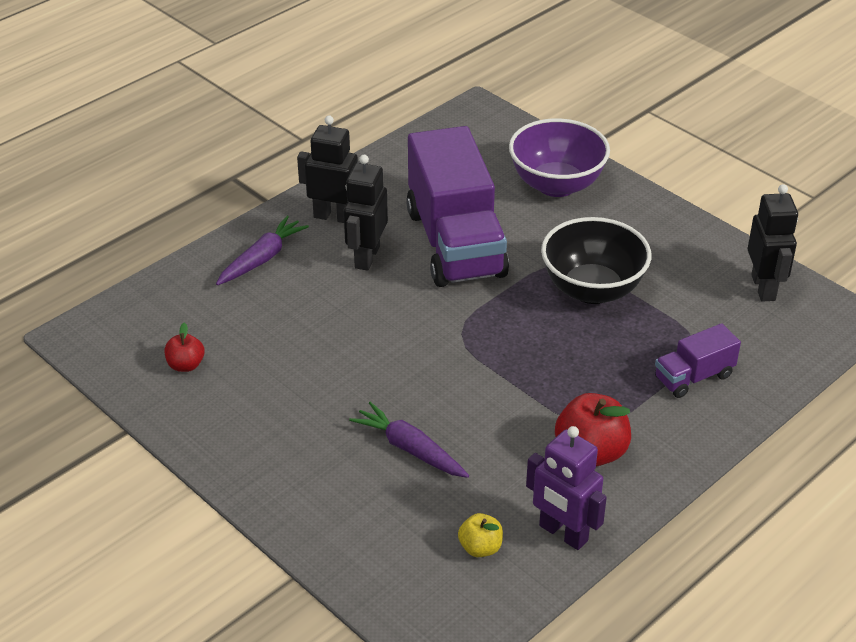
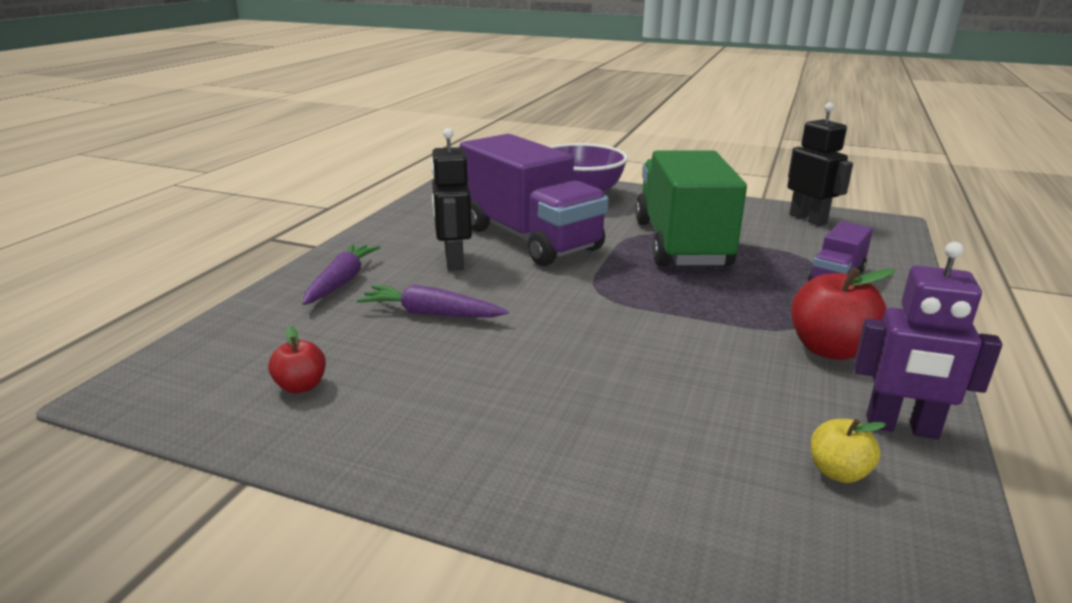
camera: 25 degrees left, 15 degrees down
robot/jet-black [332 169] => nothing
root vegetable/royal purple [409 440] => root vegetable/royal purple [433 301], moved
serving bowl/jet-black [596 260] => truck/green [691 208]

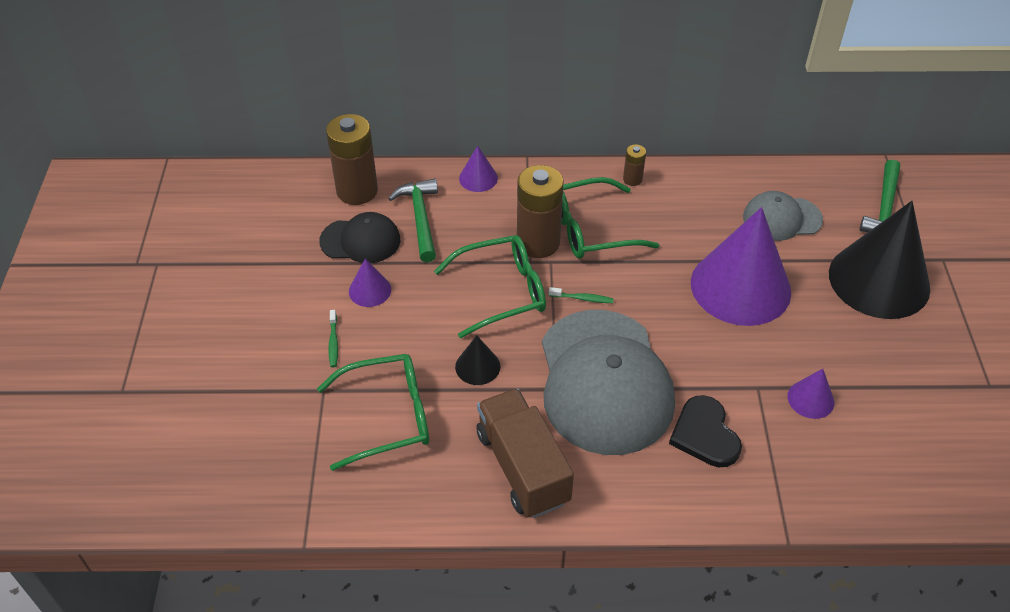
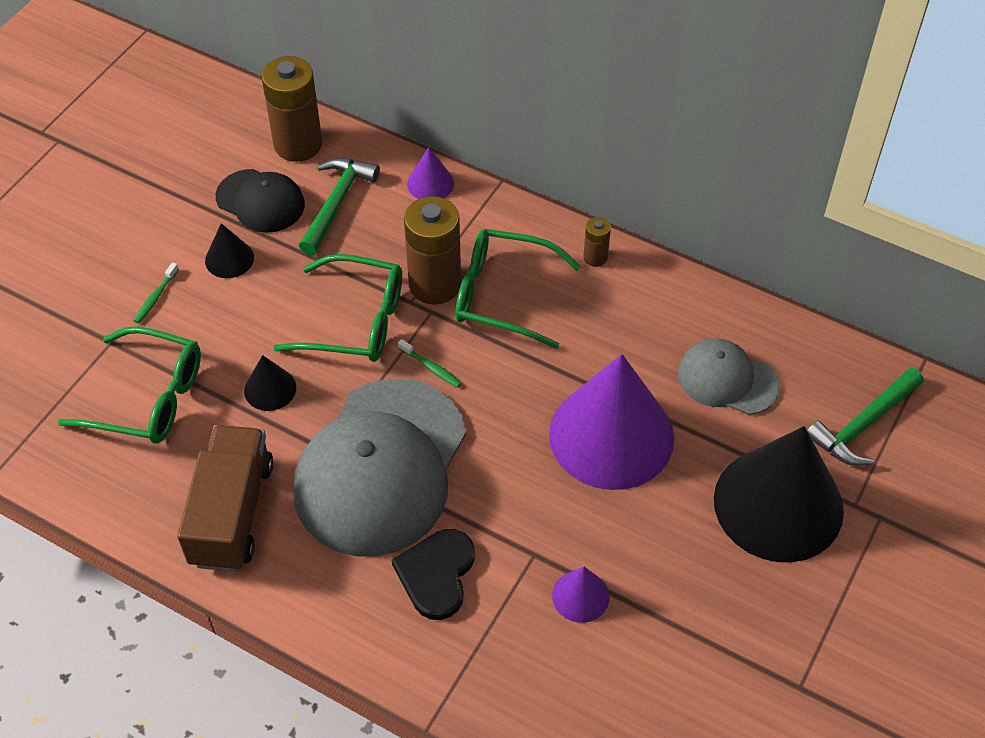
camera: 30 degrees right, 5 degrees up
cone/royal purple [370 282] => cone/jet-black [229 250]

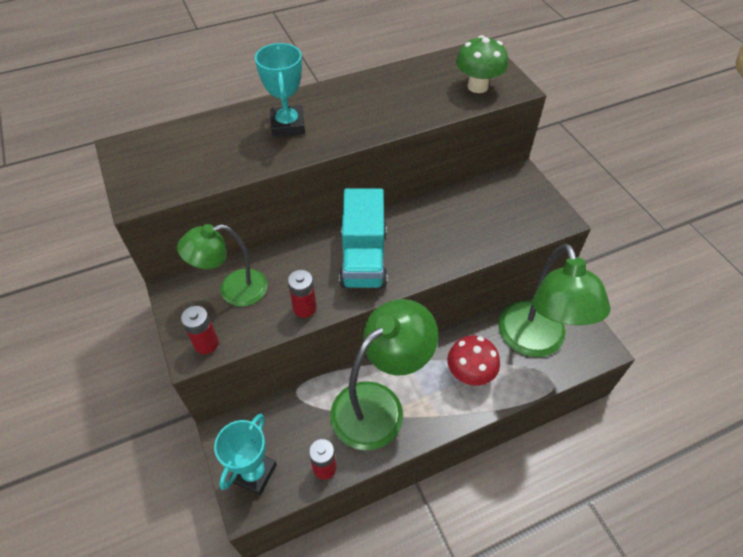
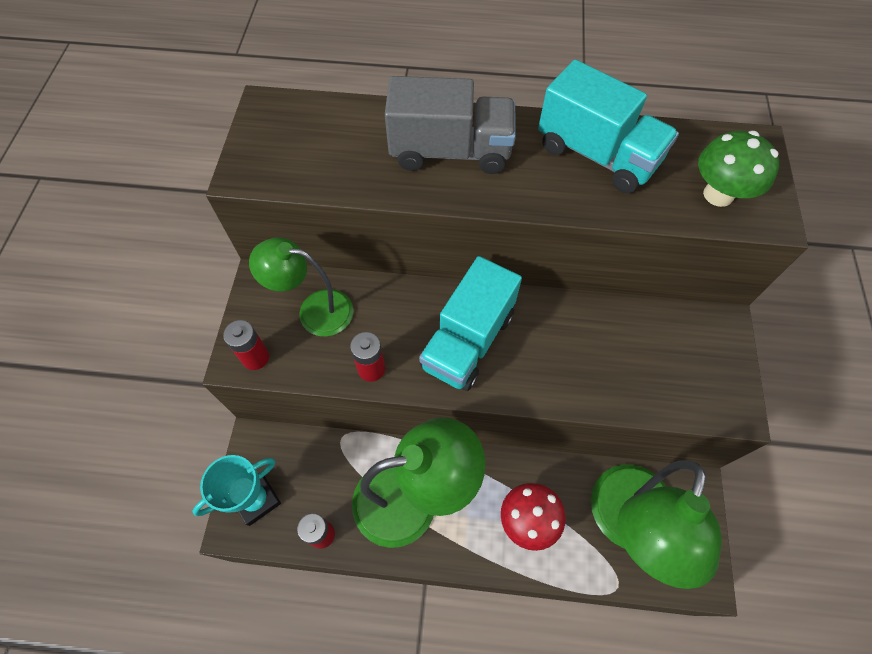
camera: 30 degrees right, 10 degrees up
prize cup/teal [280 90] => truck/ash-grey [450 125]
nothing => truck/teal [608 126]

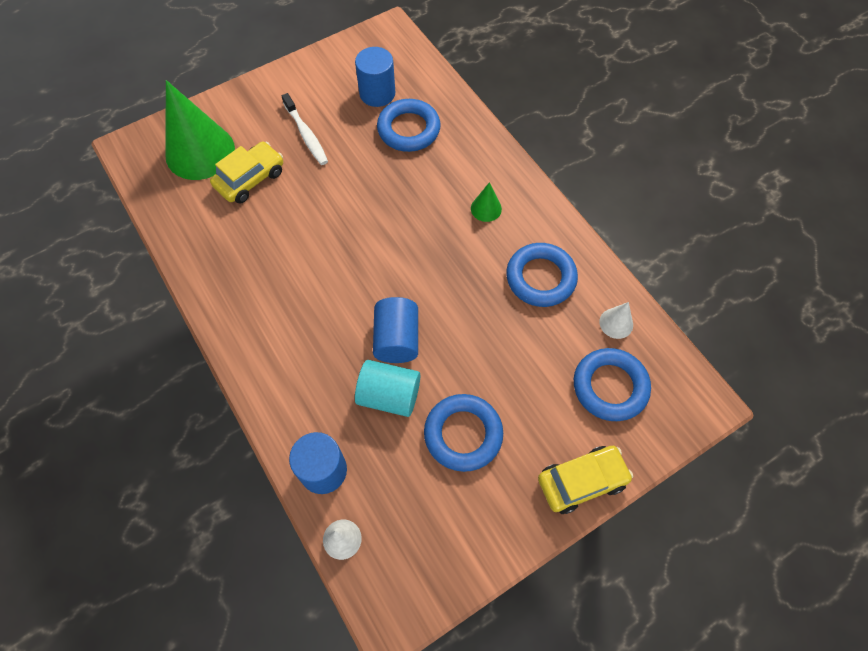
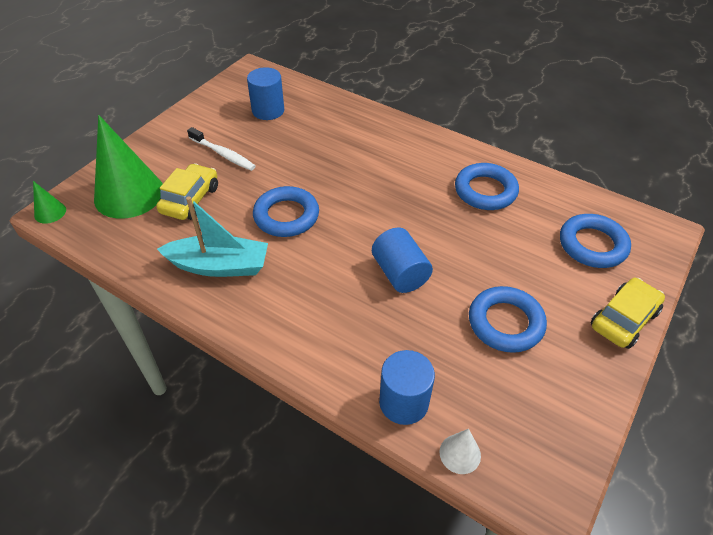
camera: 25 degrees left, 15 degrees down
solid cylinder/teal [387 388] => nothing
hoop/royal blue [409 125] => hoop/royal blue [286 211], moved
cone/green [486 202] => cone/green [49 202], moved
cone/white [616 320] => nothing
nothing => toy boat/teal [212 236]

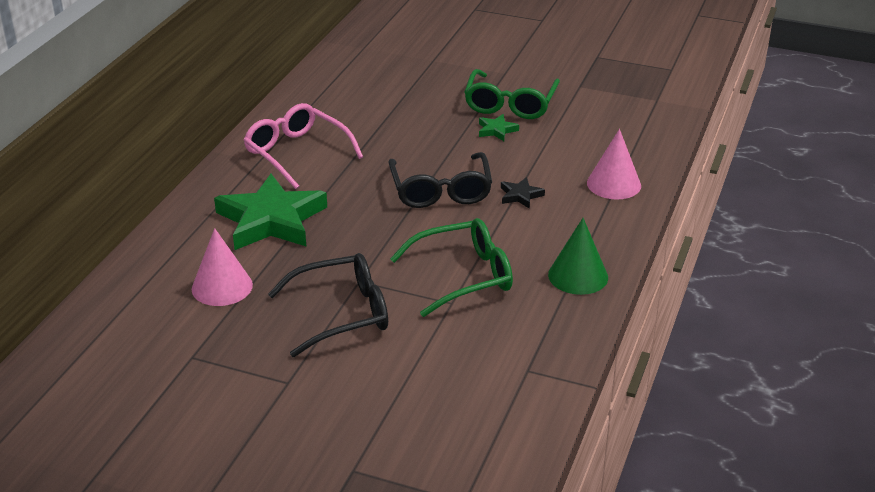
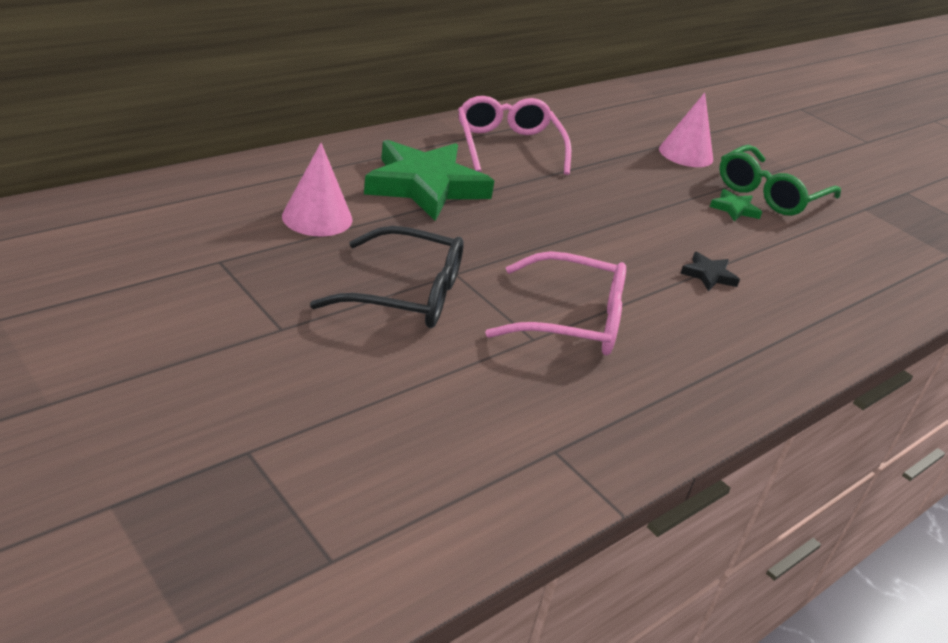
camera: 25 degrees right, 0 degrees up
glasses/jet-black [440 180] => nothing
glasses/green [451 267] => glasses/rose-pink [555 303]
cone/green [578 256] => nothing
cone/rose-pink [614 164] => cone/rose-pink [686 130], moved

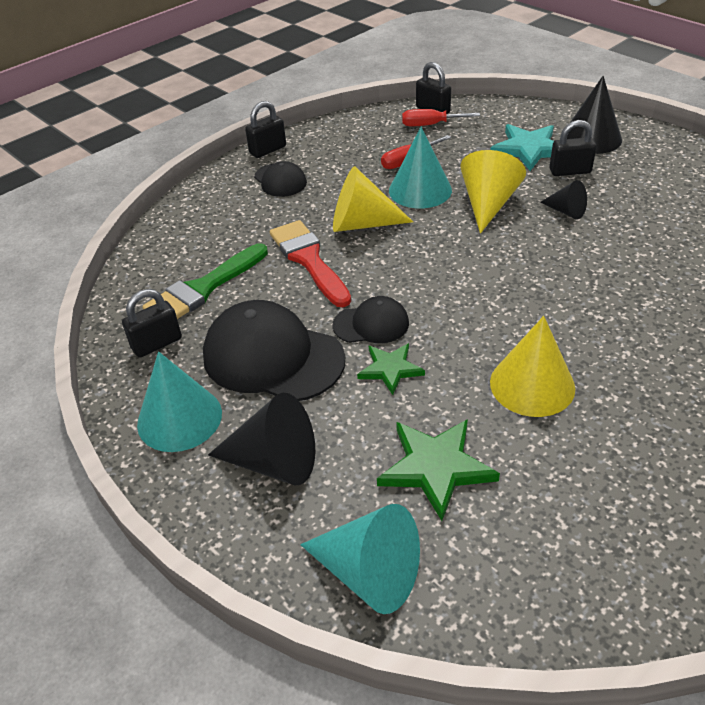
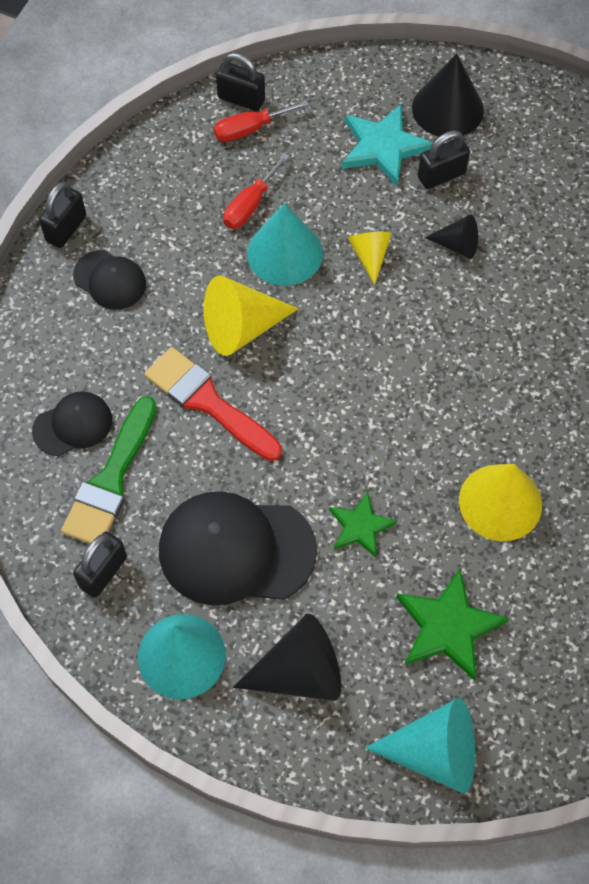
camera: 25 degrees left, 20 degrees up
baseball cap/jet-black [370 319] => baseball cap/jet-black [72 423], moved
cone/golden [493 192] => cone/golden [370 258], x0.57

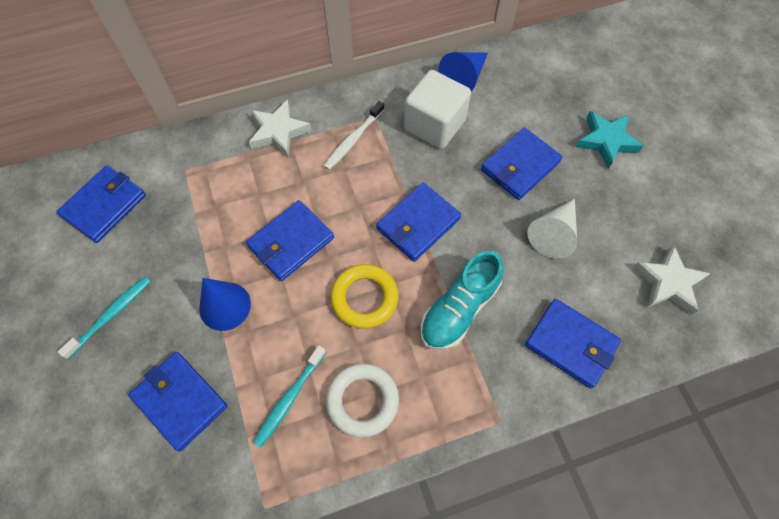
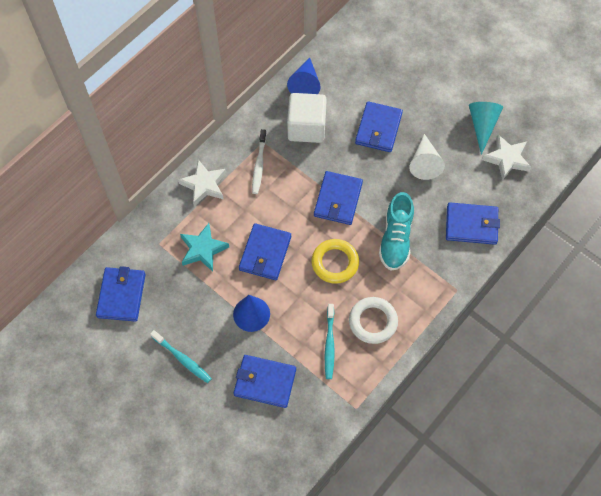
camera: 30 degrees left, 0 degrees up
dental brush/teal [104 318] => dental brush/teal [181 356], 120 degrees clockwise
five-pointed star/teal [610 140] => five-pointed star/teal [204 247], moved
nothing => cone/teal [486 128]

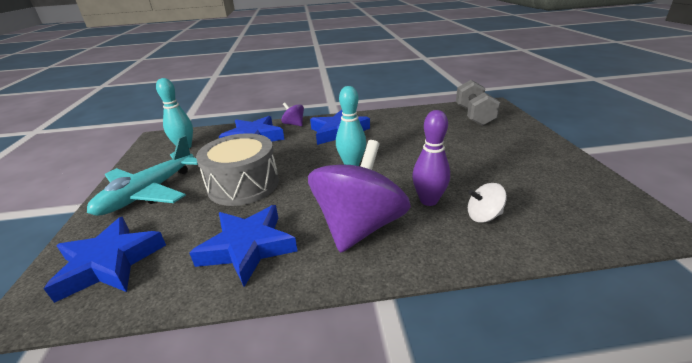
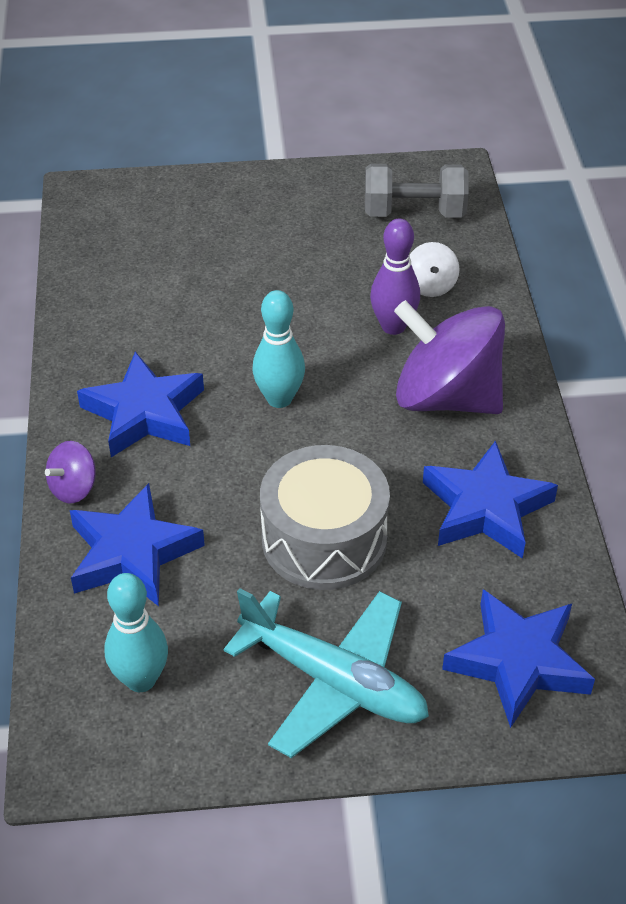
camera: 90 degrees left, 15 degrees up
free weight/ash-grey [478 103] => free weight/ash-grey [417 191], moved

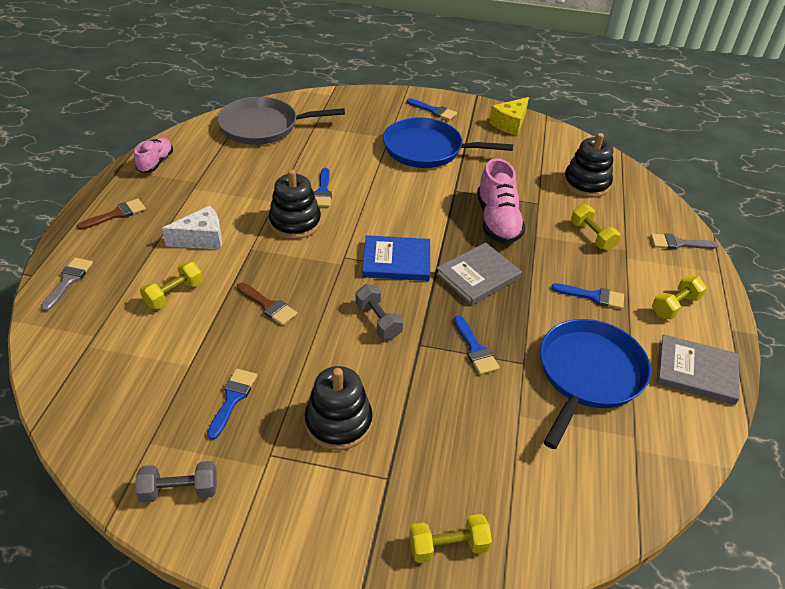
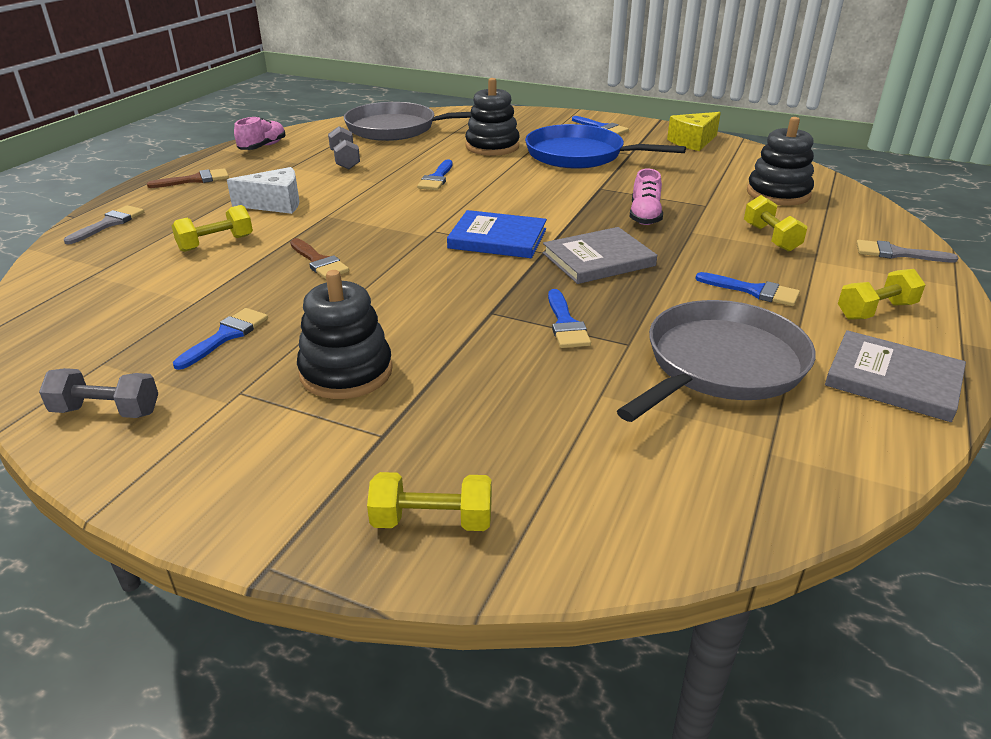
camera: 15 degrees right, 10 degrees down
stacking toy/jet-black [295 204] => stacking toy/jet-black [492 117], moved
free weight/ash-grey [379 311] => free weight/ash-grey [344 147], moved
sneaker/rose-pink [501 201] => sneaker/rose-pink [646 196], x0.62
frying pan/royal blue [595 384] => frying pan/ash-grey [716 361]

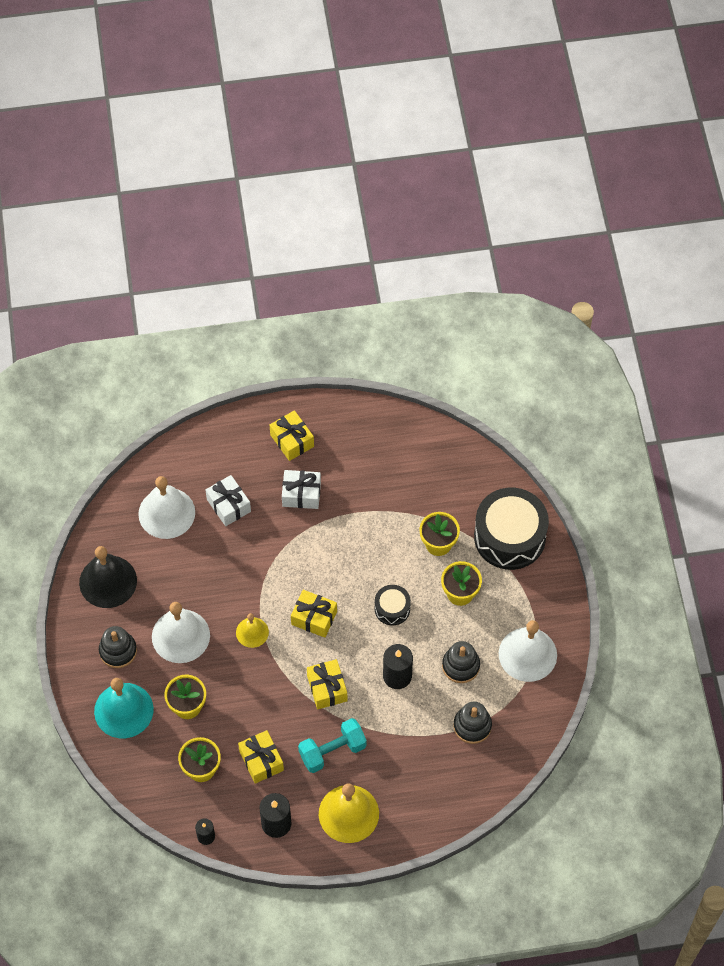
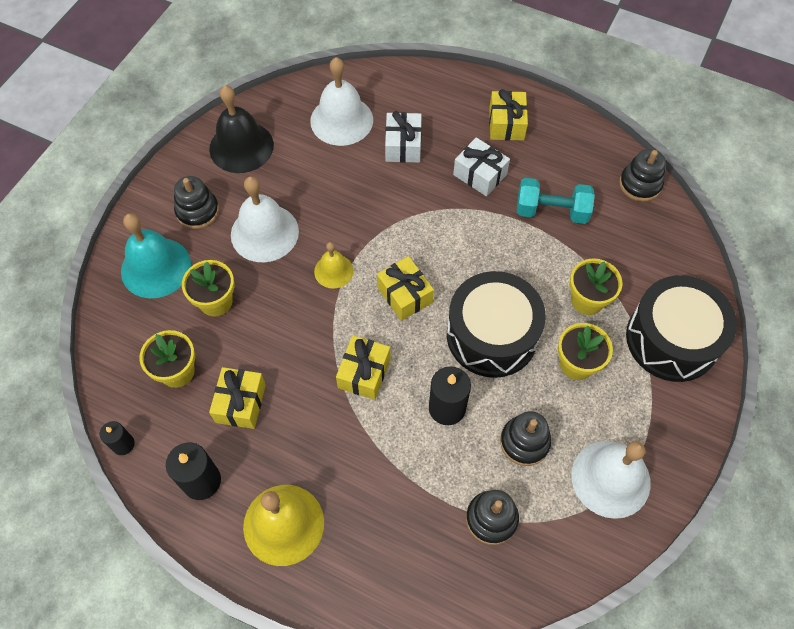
camera: 35 degrees right, 0 degrees up
free weight/teal [332 745] => free weight/teal [556 201], moved
drum/jet-black [393 605] => drum/jet-black [496 324], x2.04
nothing => stacking toy/jet-black [642 175]

